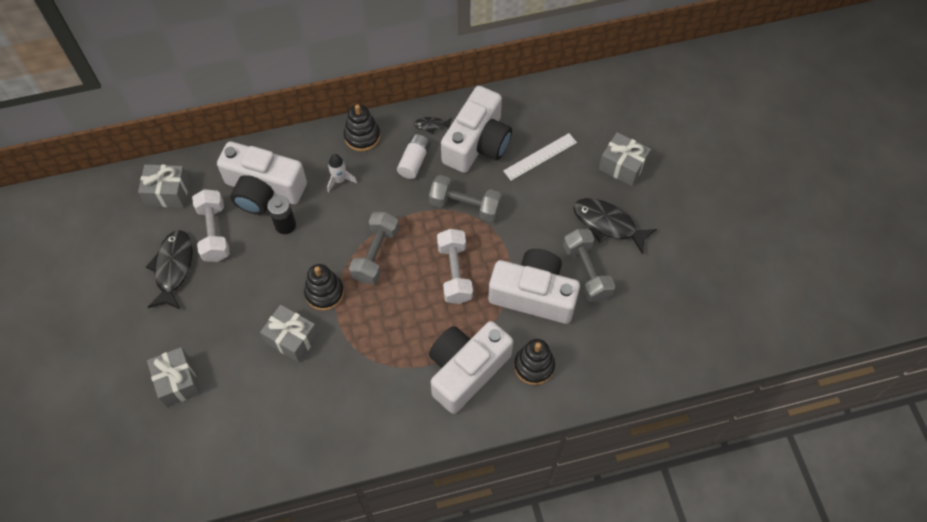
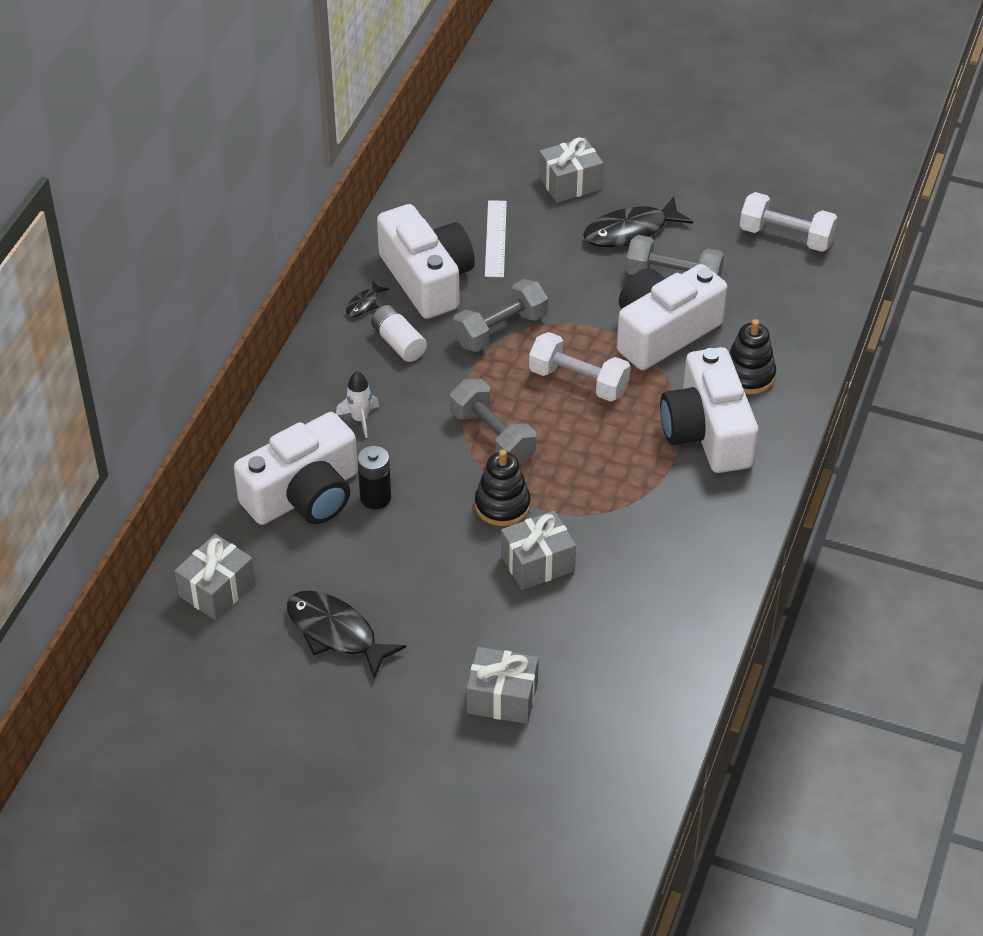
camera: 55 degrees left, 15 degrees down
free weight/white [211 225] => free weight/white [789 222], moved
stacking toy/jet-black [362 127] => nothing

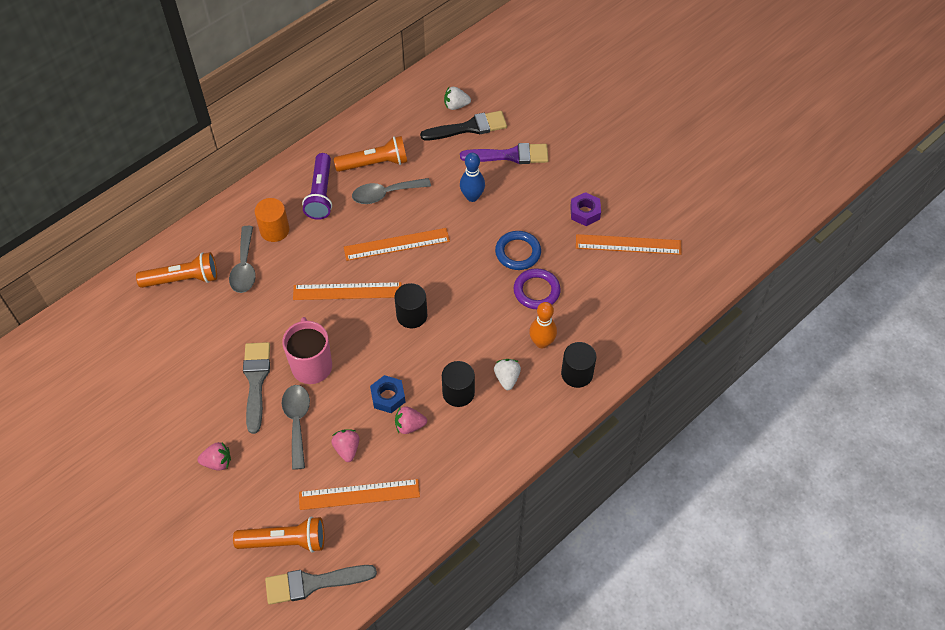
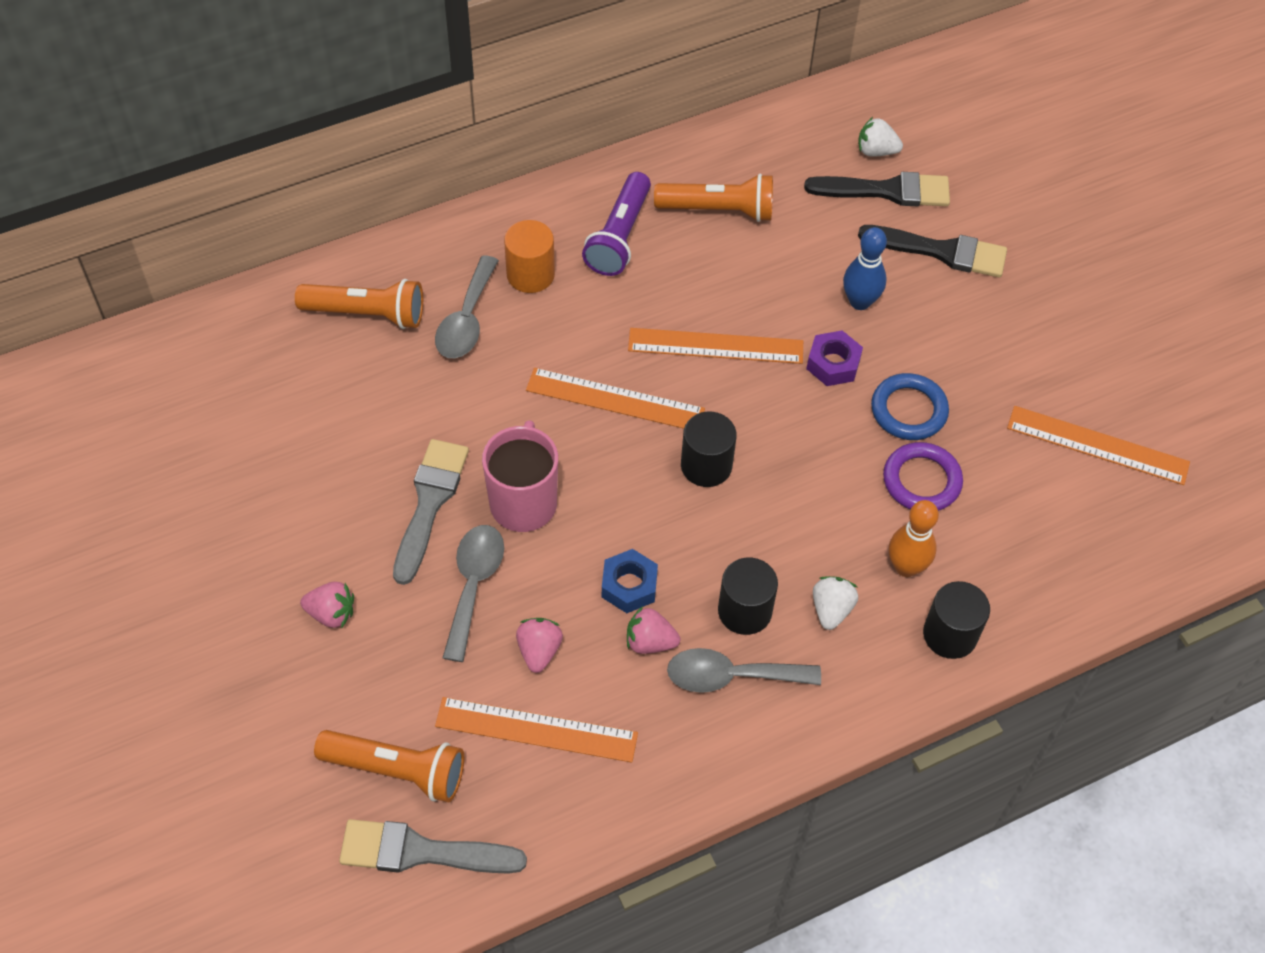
camera: 15 degrees right, 0 degrees up
tablespoon/ash-grey [391 191] => tablespoon/ash-grey [744 670], moved
paintbrush/royal purple [504 153] => paintbrush/jet-black [932 251]
hex nut/royal purple [585 209] => hex nut/royal purple [834 358], moved

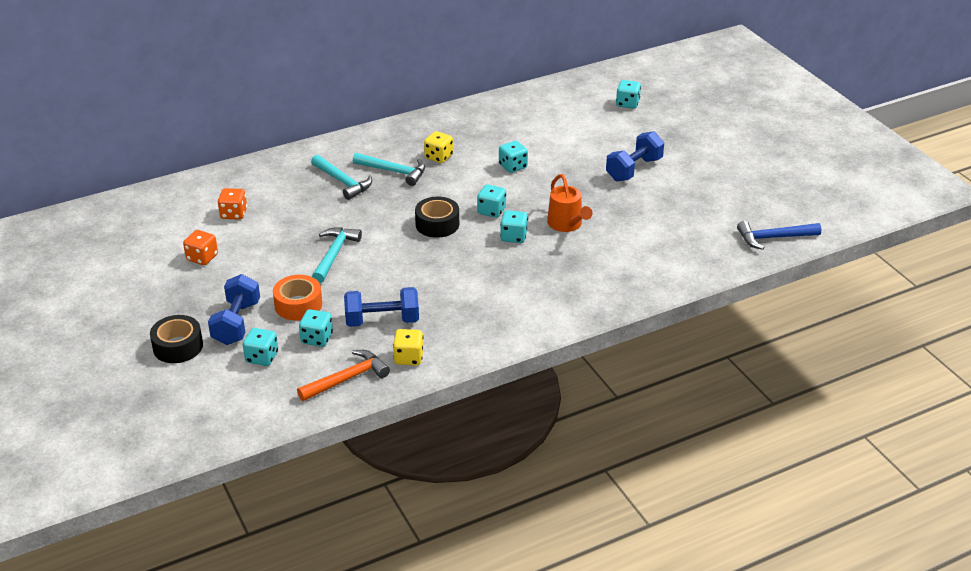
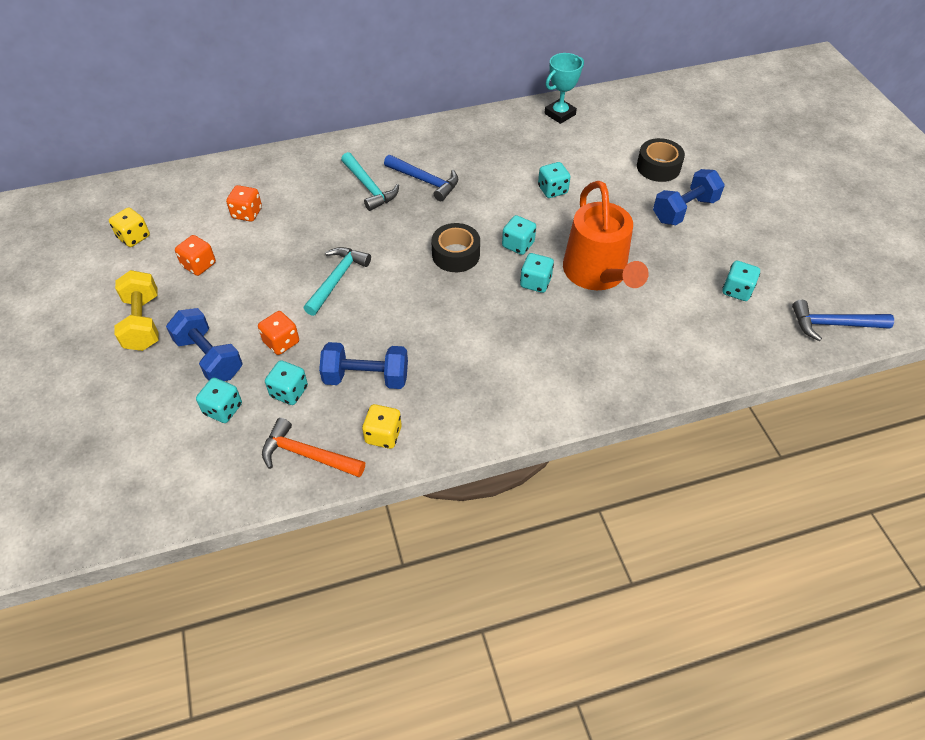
camera: 10 degrees right, 15 degrees up
tape/jet-black [176 339] => tape/jet-black [661 160], moved
free weight/royal blue [234 309] => free weight/royal blue [204 344], 60 degrees counterclockwise
tape/bright orange [297 298] => die/bright orange [278 333]
hammer/bright orange [343 375] => hammer/bright orange [313 448], 135 degrees counterclockwise
hammer/teal [389 169] => hammer/royal blue [421 178]
die/golden [438 147] => die/golden [129 227], moved
watering can/bright orange [570 203] => watering can/bright orange [606 235], x1.64
die/teal [628 94] => die/teal [741 281], moved
nothing => free weight/golden [136 310]
nothing => prize cup/teal [564 88]

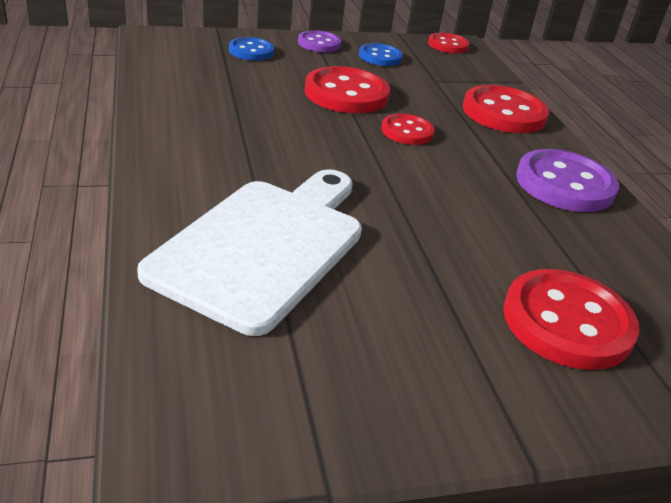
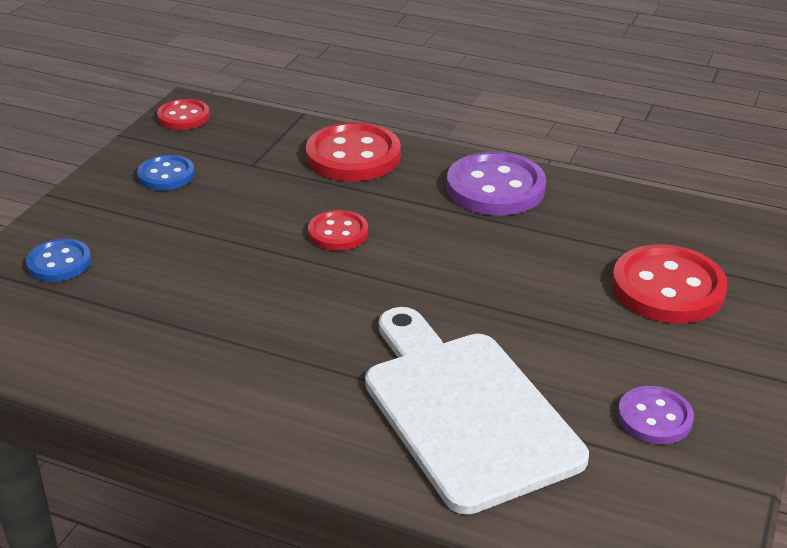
camera: 50 degrees left, 0 degrees up
button/royal purple [319 41] => button/royal purple [656 415], moved
button/scarlet [347 89] => nothing

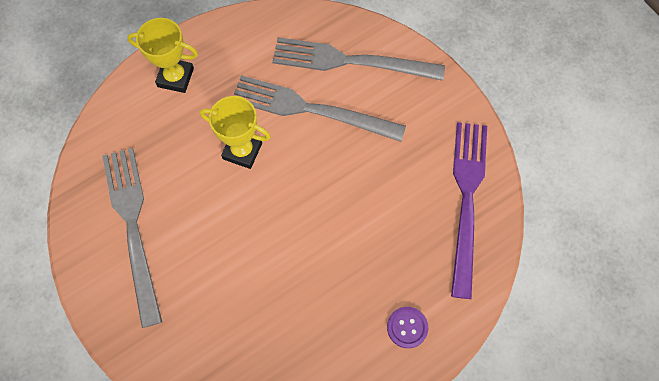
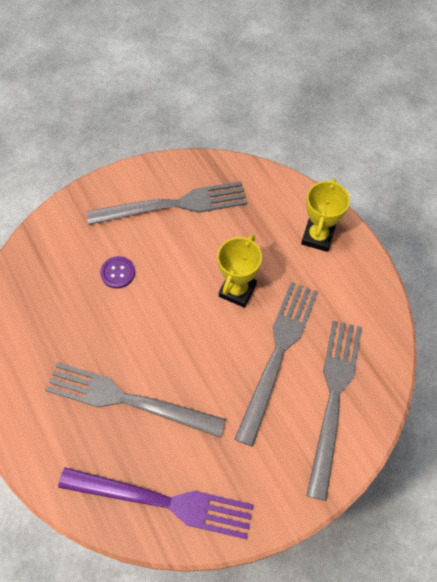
camera: 95 degrees right, 5 degrees down
button/royal purple [407 327] => button/royal purple [117 272], moved
nothing => dinner fork/ash-grey [135 400]

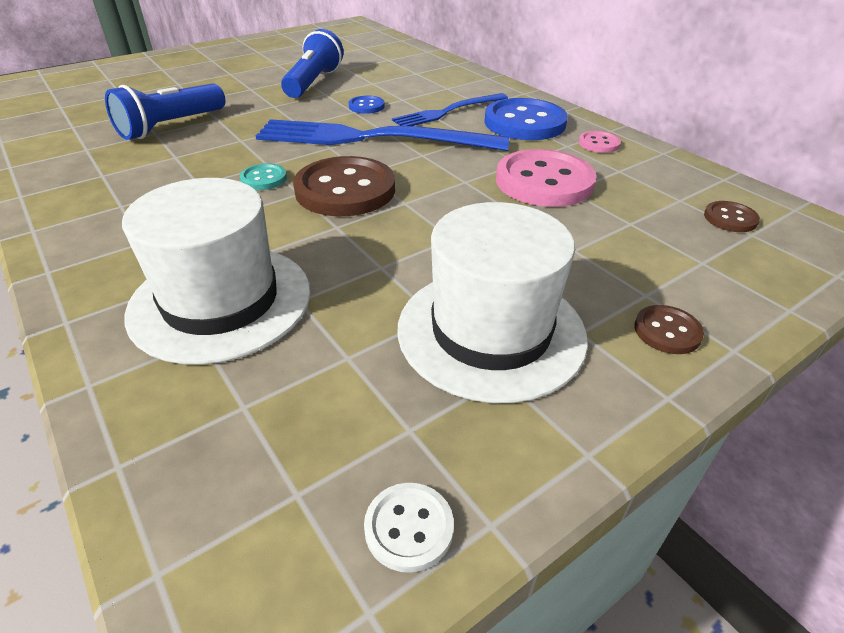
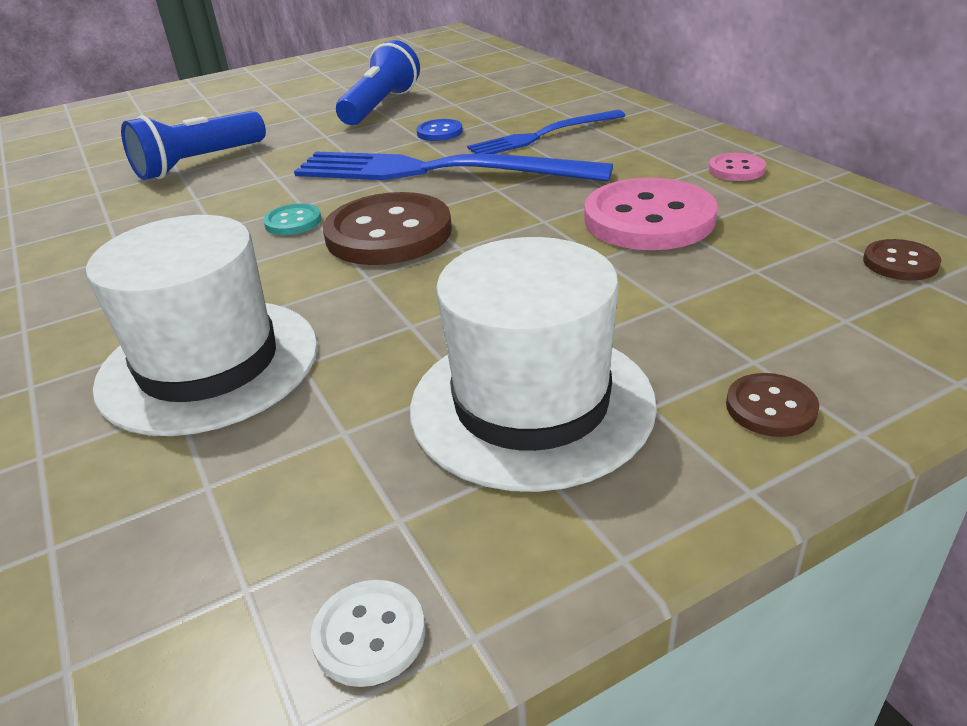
camera: 10 degrees right, 5 degrees down
button/royal blue [526 119] => nothing

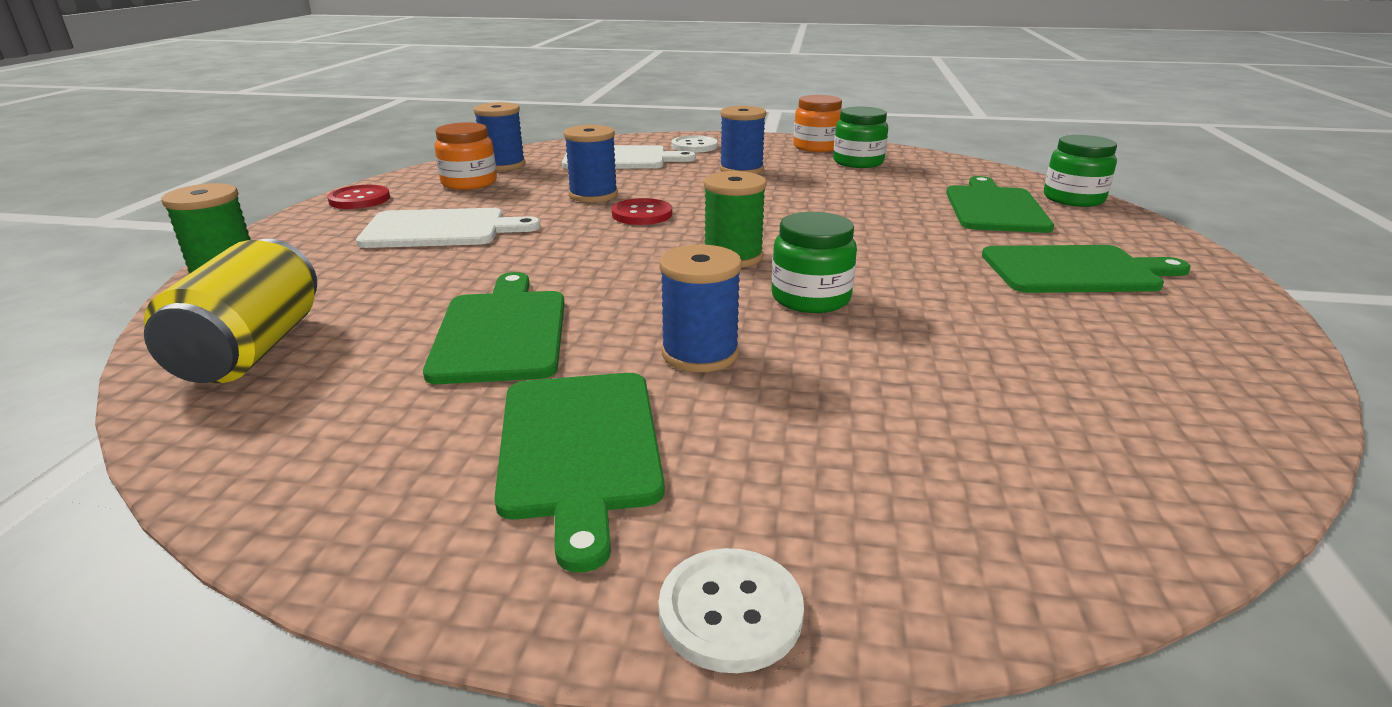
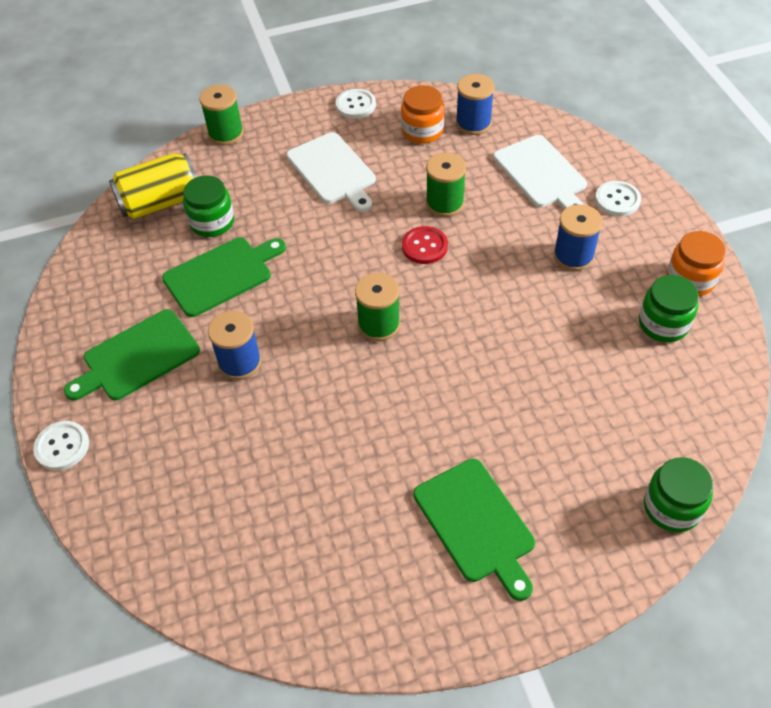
camera: 65 degrees right, 25 degrees up
button/scarlet [358 197] => button/white [356 104]
spool/royal blue [591 164] => spool/green [446 185]
jar/green [814 262] => jar/green [208 206], moved
cutting board/green [1000 204] => nothing

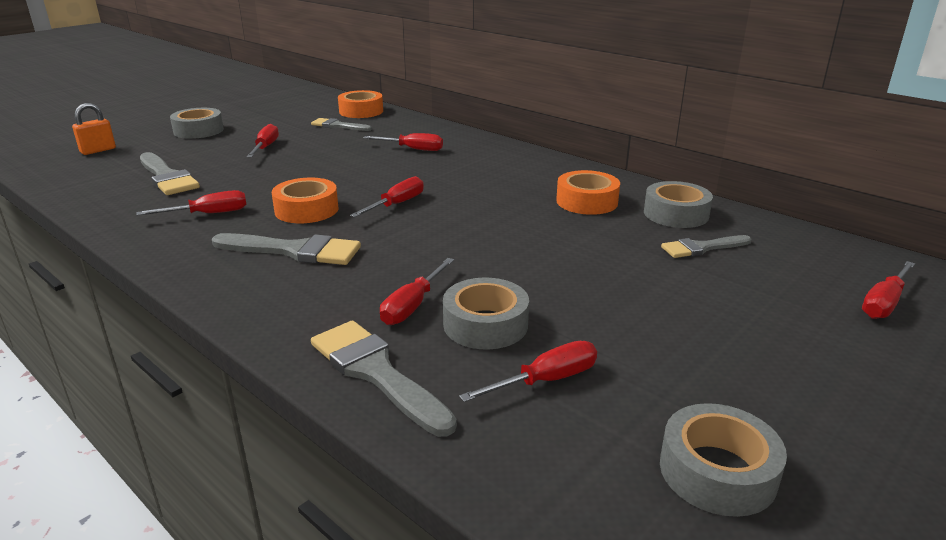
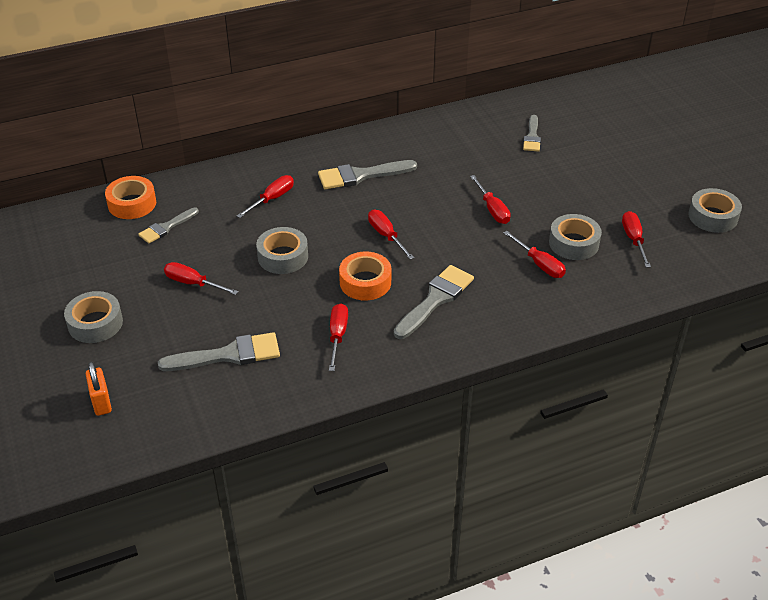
camera: 65 degrees left, 15 degrees up
paintbrush/ash-grey [384 379] => paintbrush/ash-grey [367 174], moved
tape/bright orange [588 192] => nothing
tape/ash-grey [678 204] => tape/ash-grey [282 250], moved
screwdriver/scarlet [888 290] => screwdriver/scarlet [490 199], moved

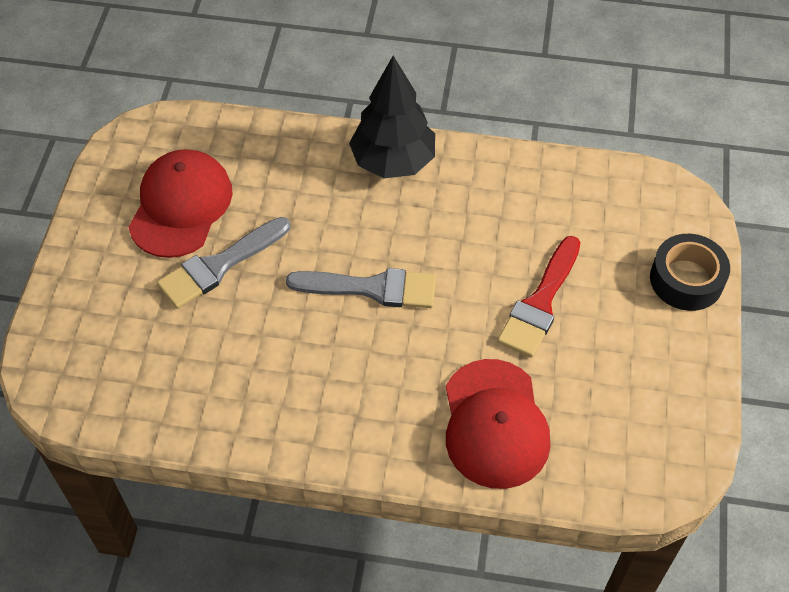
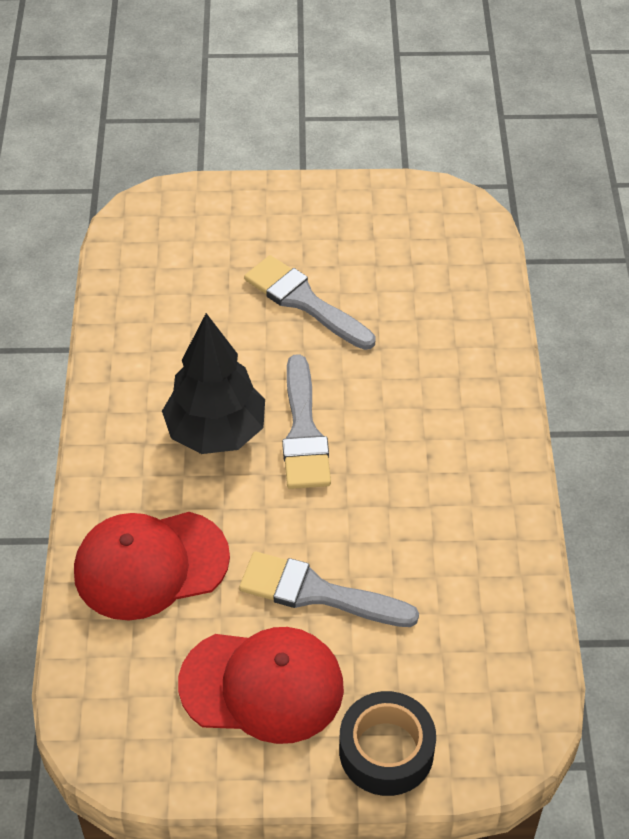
camera: 80 degrees right, 5 degrees down
baseball cap/scarlet [180 203] => baseball cap/scarlet [261 685], moved
toy tree/jet-black [392 117] => toy tree/jet-black [213 383], moved
paintbrush/scarlet [539 297] => paintbrush/ash-grey [329 589]

